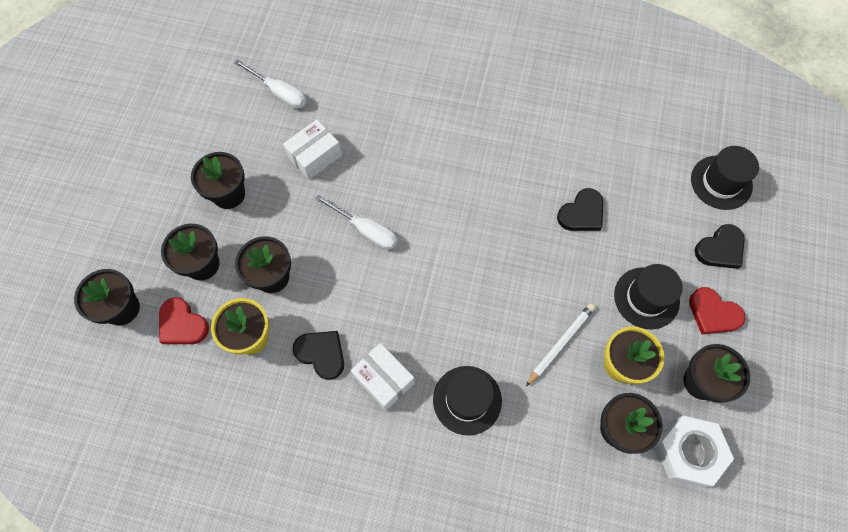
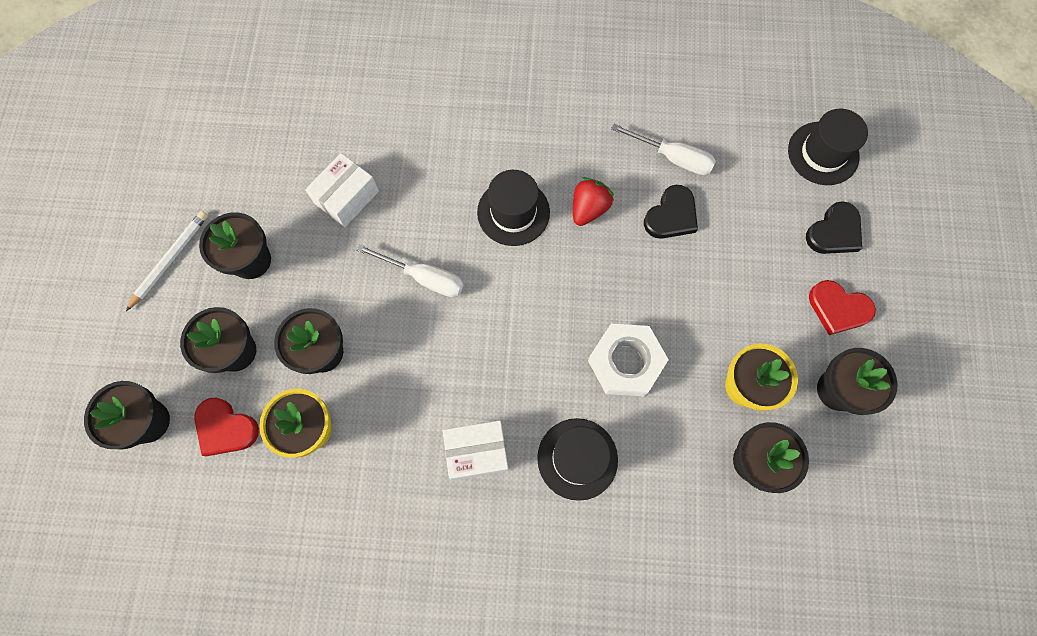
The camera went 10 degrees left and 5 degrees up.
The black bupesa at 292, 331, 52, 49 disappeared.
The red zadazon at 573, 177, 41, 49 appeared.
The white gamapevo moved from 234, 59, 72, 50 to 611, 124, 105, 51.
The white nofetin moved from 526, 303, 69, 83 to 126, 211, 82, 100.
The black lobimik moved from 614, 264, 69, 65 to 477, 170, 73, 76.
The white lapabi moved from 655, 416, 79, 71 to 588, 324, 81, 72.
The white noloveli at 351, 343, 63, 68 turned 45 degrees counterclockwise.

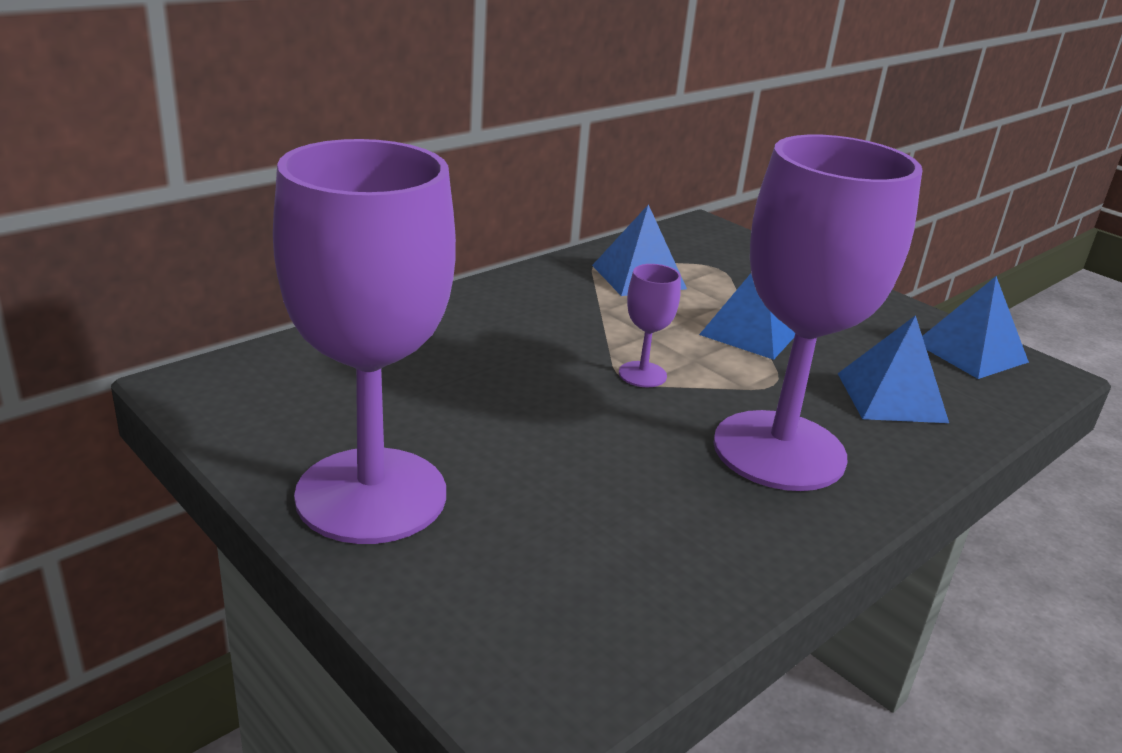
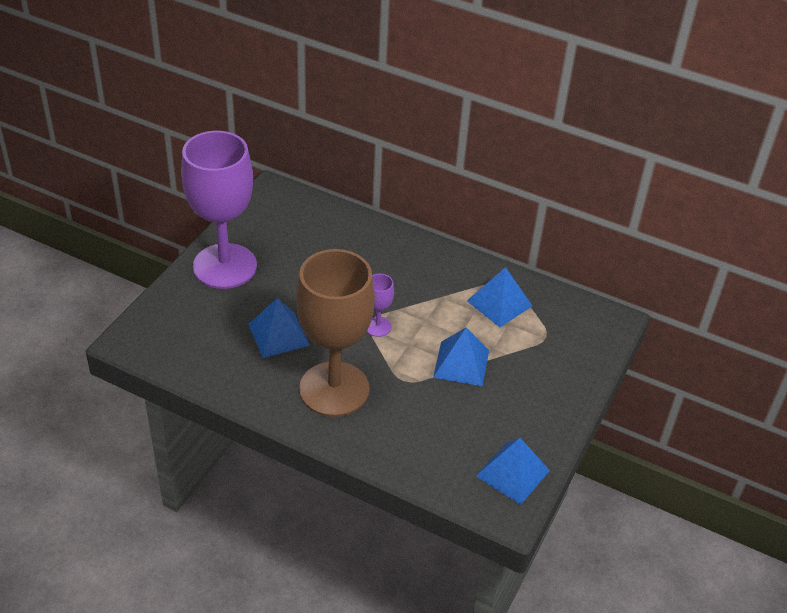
The camera went 70 degrees right and 15 degrees up.
The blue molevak moved from 838, 315, 111, 108 to 248, 298, 62, 60.
The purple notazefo at 713, 135, 209, 356 became the brown notazefo at 296, 249, 79, 168.

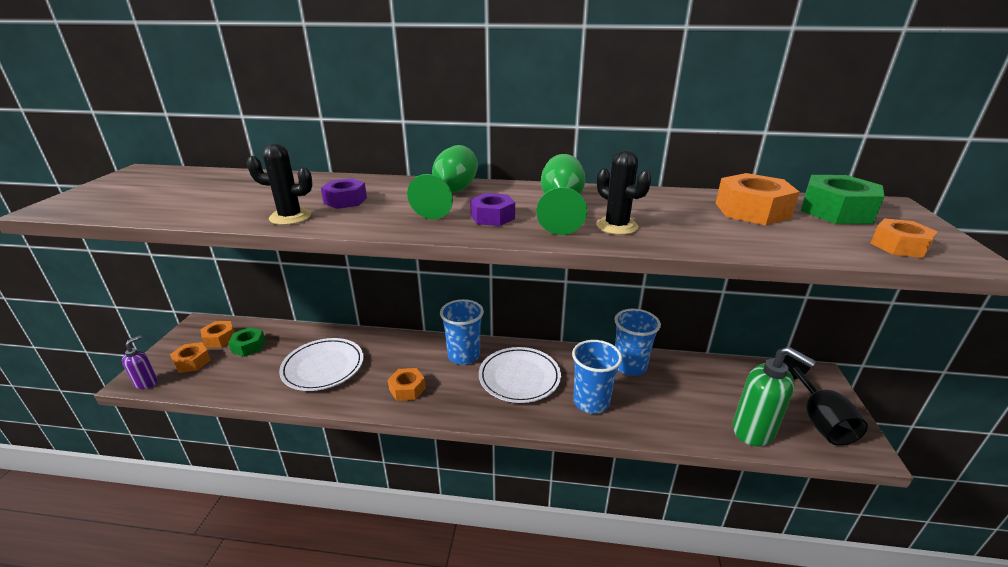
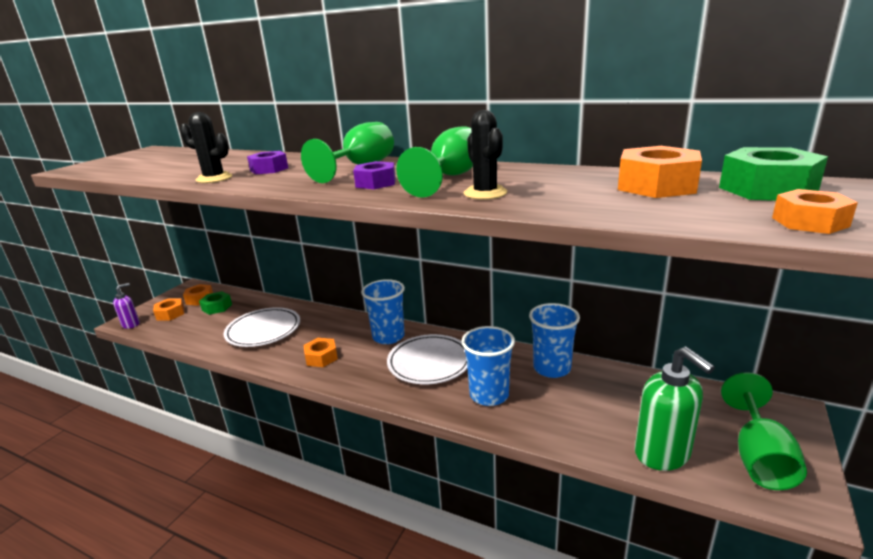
The camera went 20 degrees right and 5 degrees down.
The black notazefo at 783, 351, 85, 95 became the green notazefo at 721, 372, 86, 118.

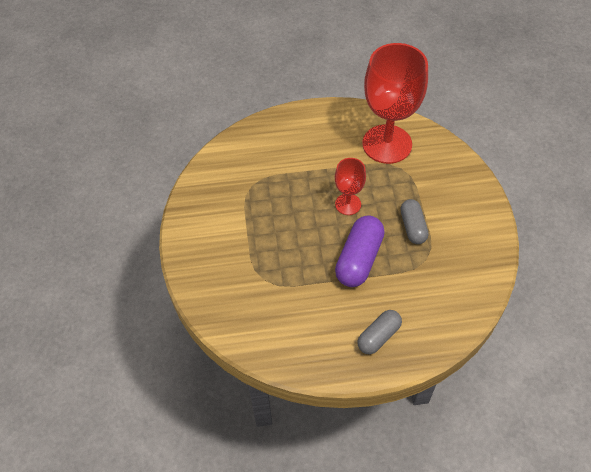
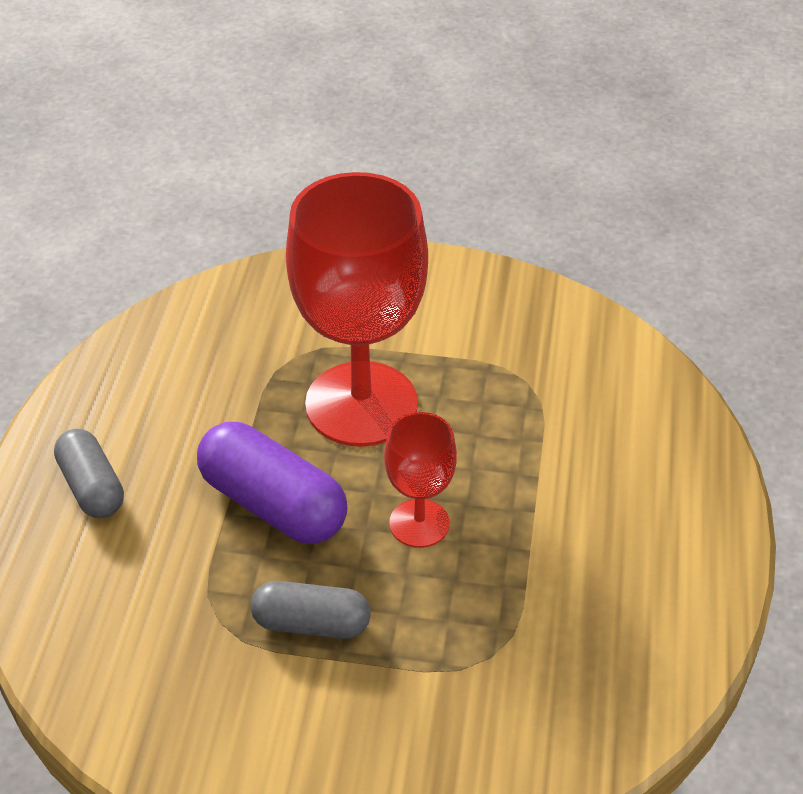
The camera went 105 degrees right and 10 degrees down.
The red notazefo moved from 362, 43, 66, 121 to 286, 172, 142, 275.

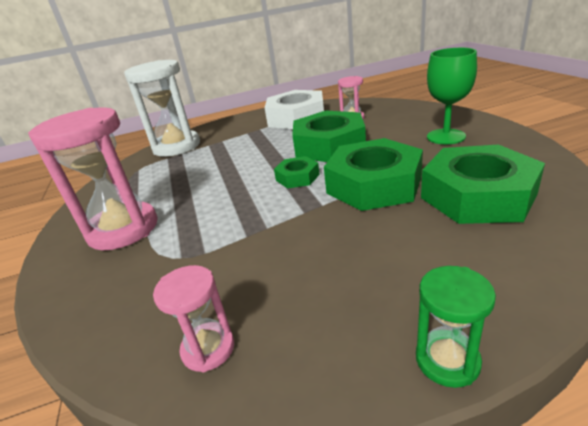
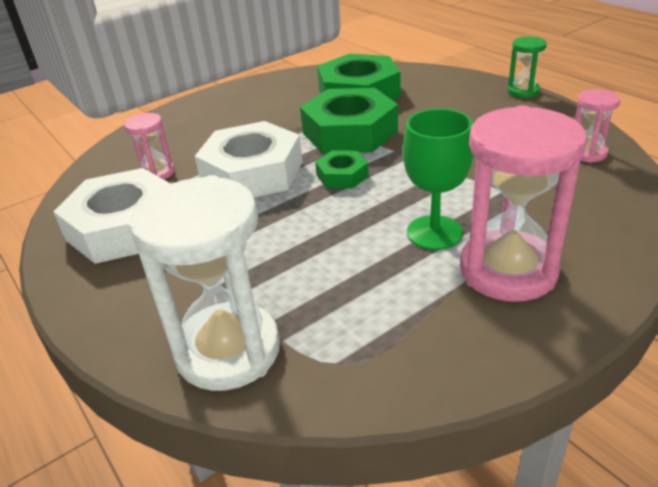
The camera went 110 degrees left and 5 degrees up.
The green notazefo moved from 427, 48, 50, 96 to 403, 109, 71, 141.
The green lapabi at 292, 110, 74, 52 became the white lapabi at 195, 121, 108, 76.

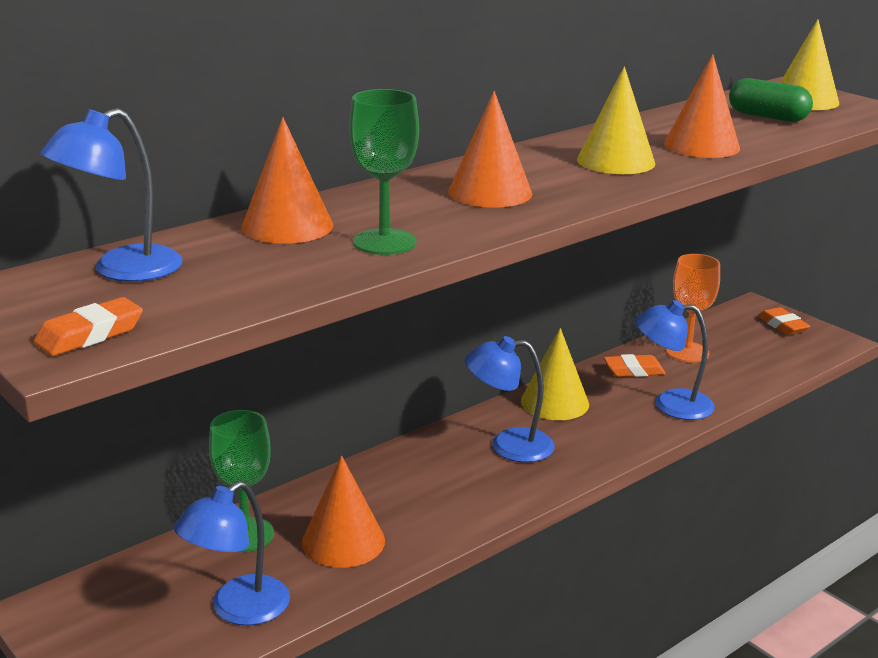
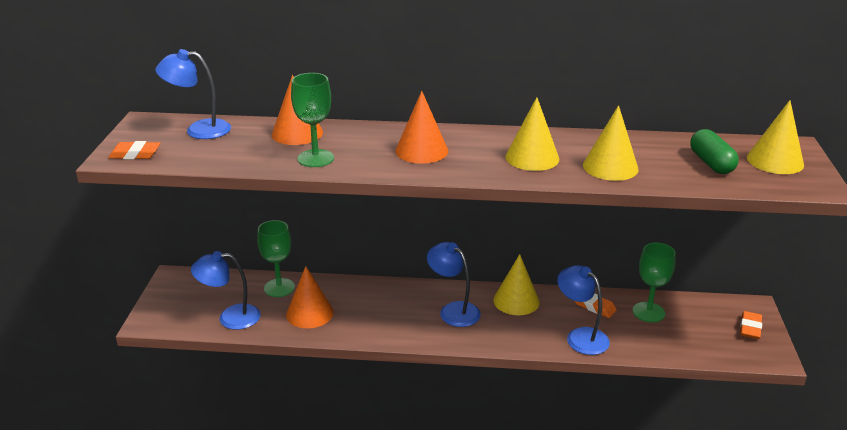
The camera went 45 degrees right and 5 degrees up.
The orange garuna at 664, 54, 76, 104 became the yellow garuna at 583, 105, 56, 76.
The orange notazefo at 666, 254, 54, 109 became the green notazefo at 633, 243, 43, 80.

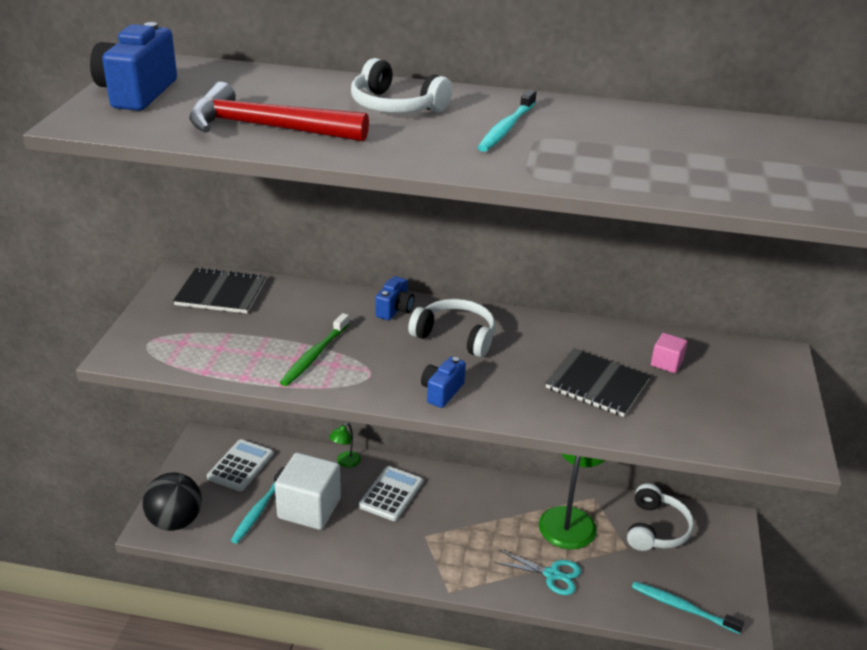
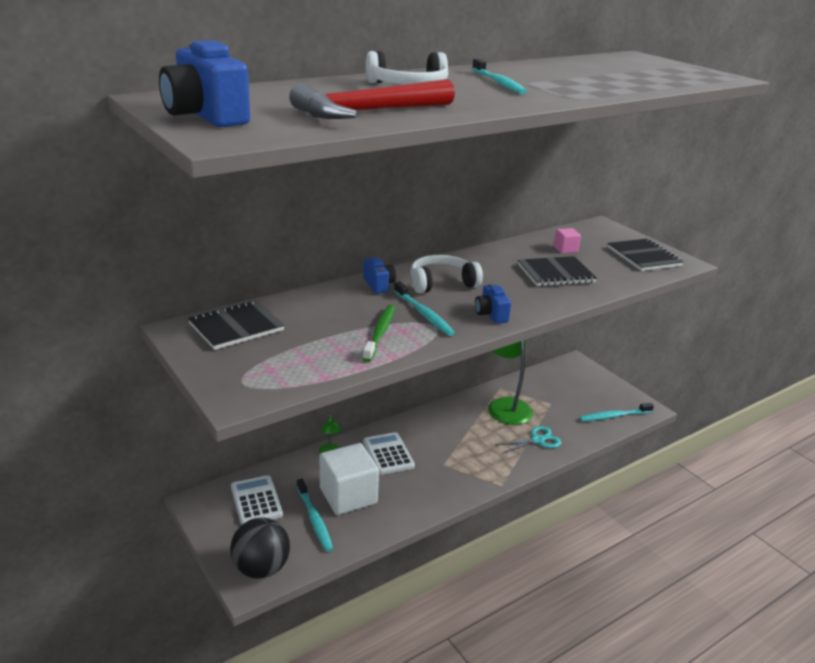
The camera went 45 degrees left and 5 degrees down.
The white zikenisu at 627, 483, 67, 68 disappeared.
The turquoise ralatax at 394, 281, 61, 55 appeared.
The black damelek at 608, 238, 76, 33 appeared.
The green ralatax at 280, 313, 70, 73 turned 150 degrees counterclockwise.

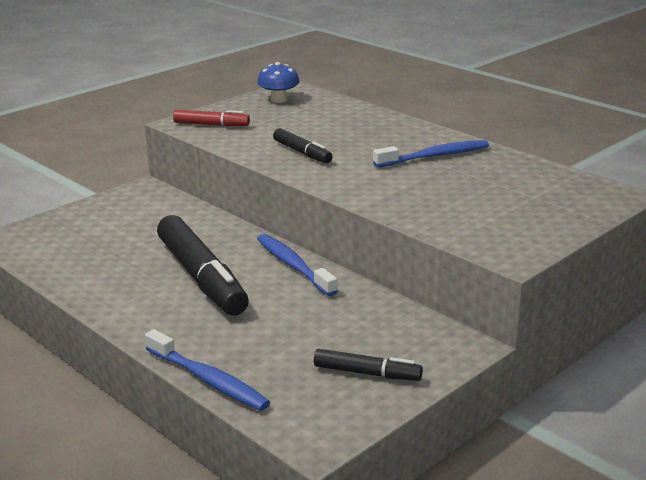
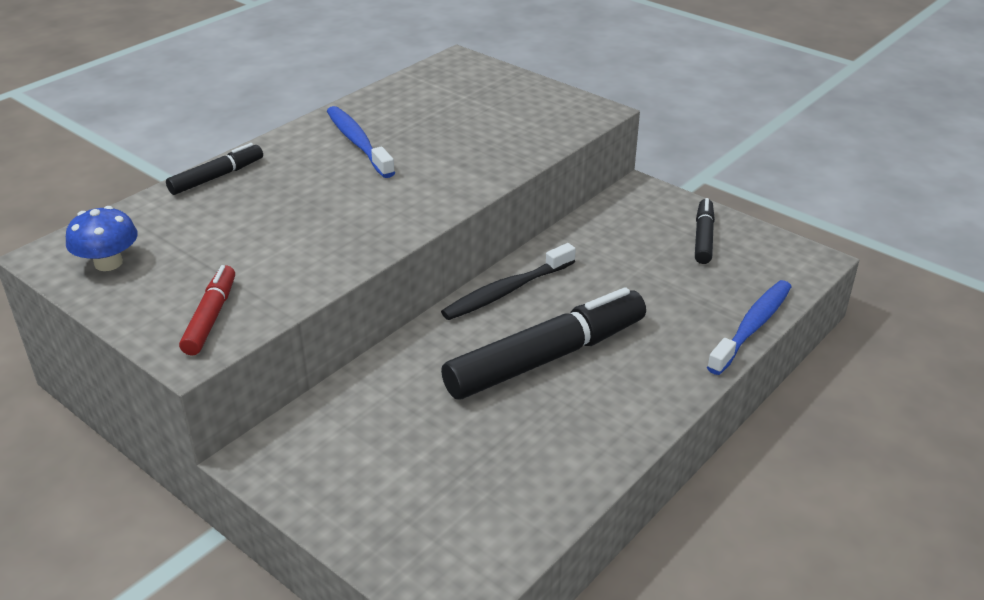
The camera went 95 degrees left and 10 degrees up.
The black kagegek moved from 273, 128, 60, 35 to 166, 143, 97, 52.
The blue ralatax at 257, 234, 80, 62 became the black ralatax at 441, 243, 135, 77.

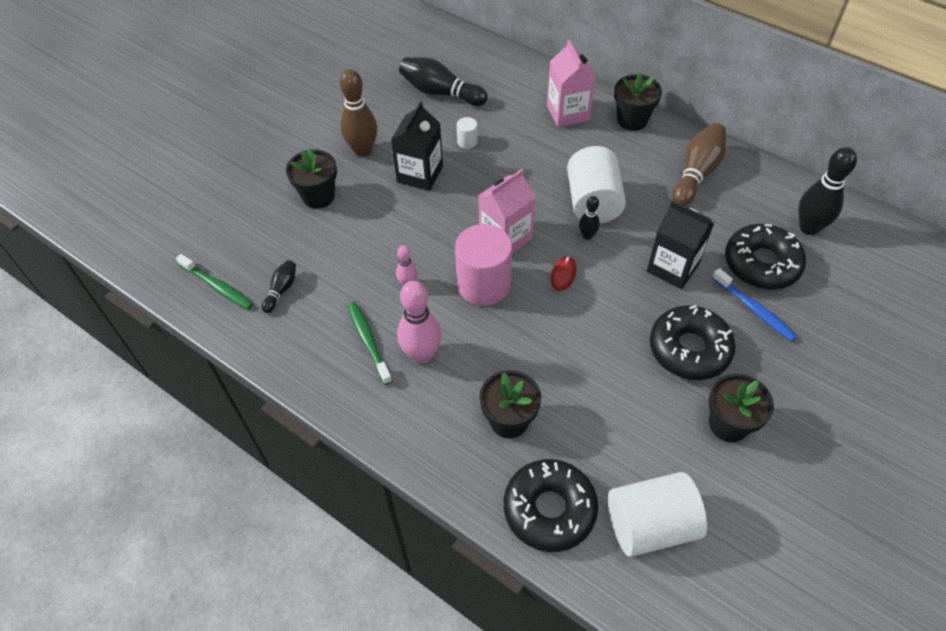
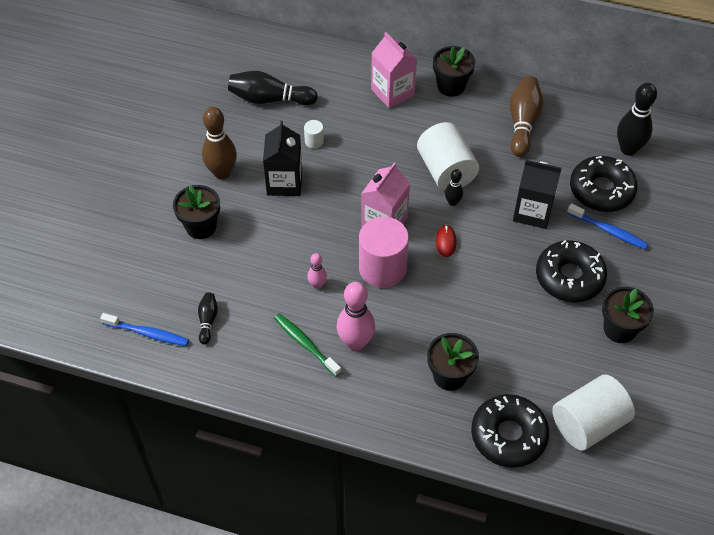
The camera went 20 degrees left and 0 degrees up.
The green ralatax at 176, 254, 77, 56 became the blue ralatax at 100, 313, 89, 33.

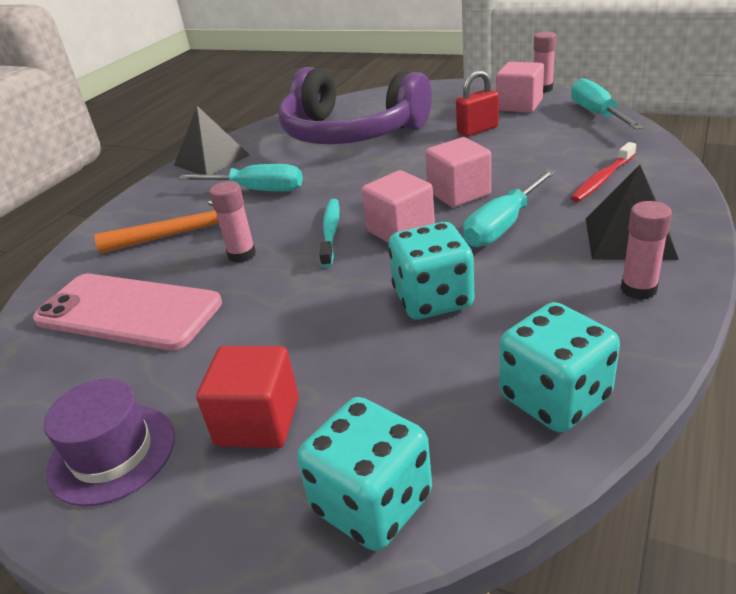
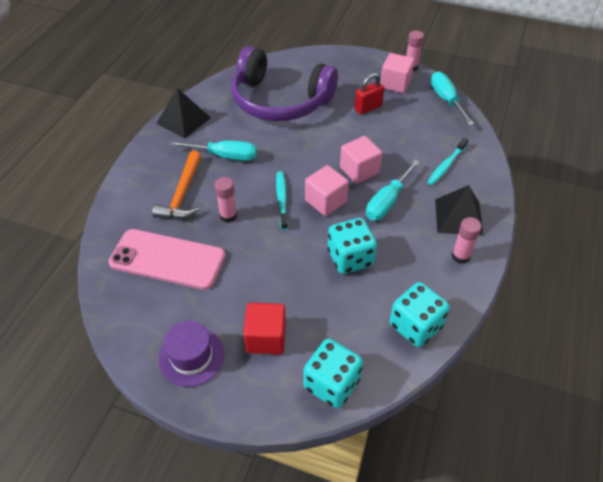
The camera went 10 degrees left and 15 degrees up.
The red ralatax at 571, 142, 65, 60 became the turquoise ralatax at 427, 137, 42, 48.
The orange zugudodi at 94, 200, 128, 54 turned 120 degrees clockwise.

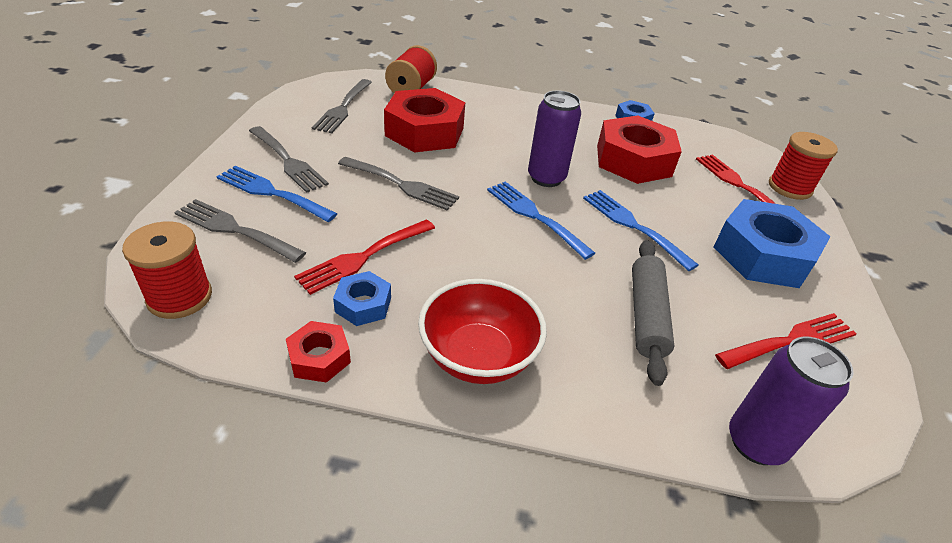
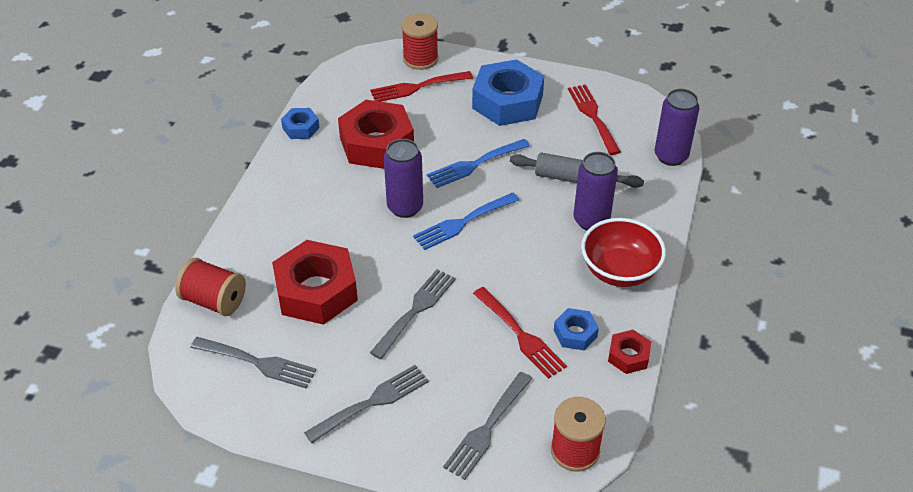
The camera went 80 degrees left and 5 degrees up.
The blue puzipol at 216, 166, 121, 56 disappeared.
The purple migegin at 574, 152, 44, 78 appeared.

